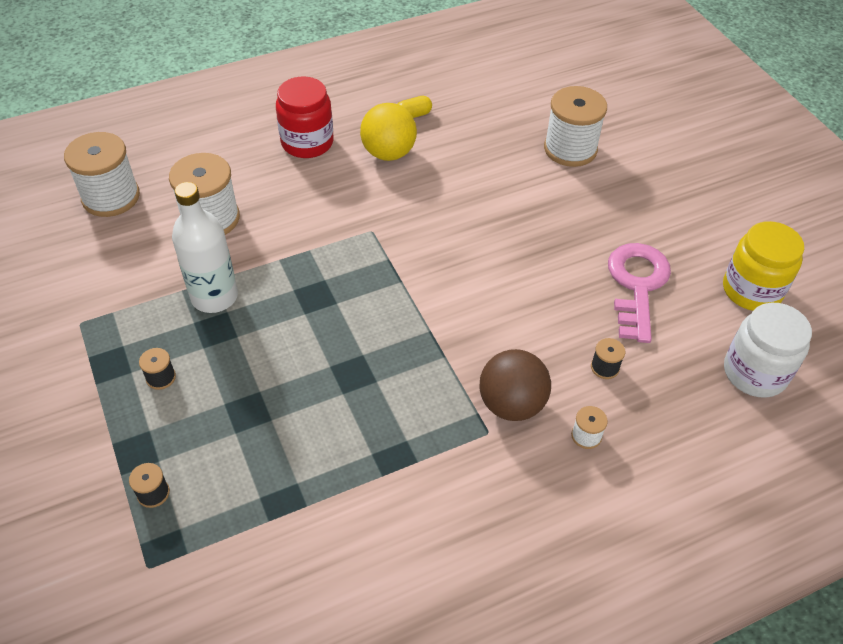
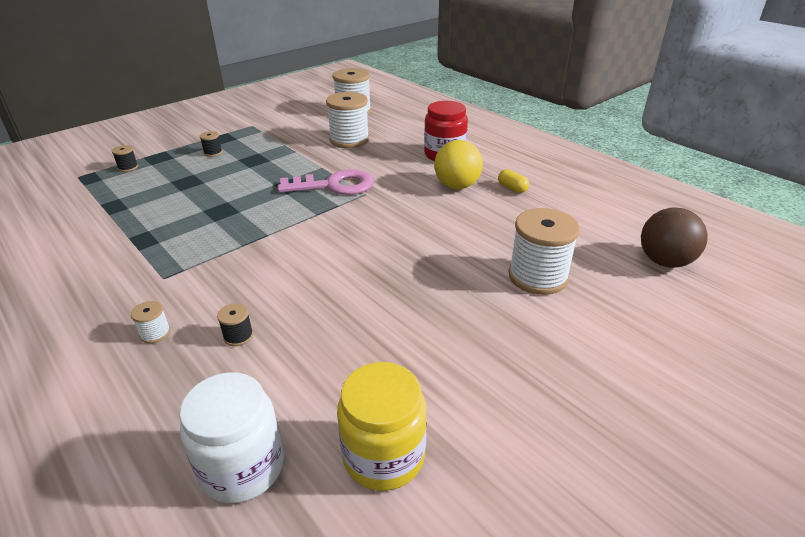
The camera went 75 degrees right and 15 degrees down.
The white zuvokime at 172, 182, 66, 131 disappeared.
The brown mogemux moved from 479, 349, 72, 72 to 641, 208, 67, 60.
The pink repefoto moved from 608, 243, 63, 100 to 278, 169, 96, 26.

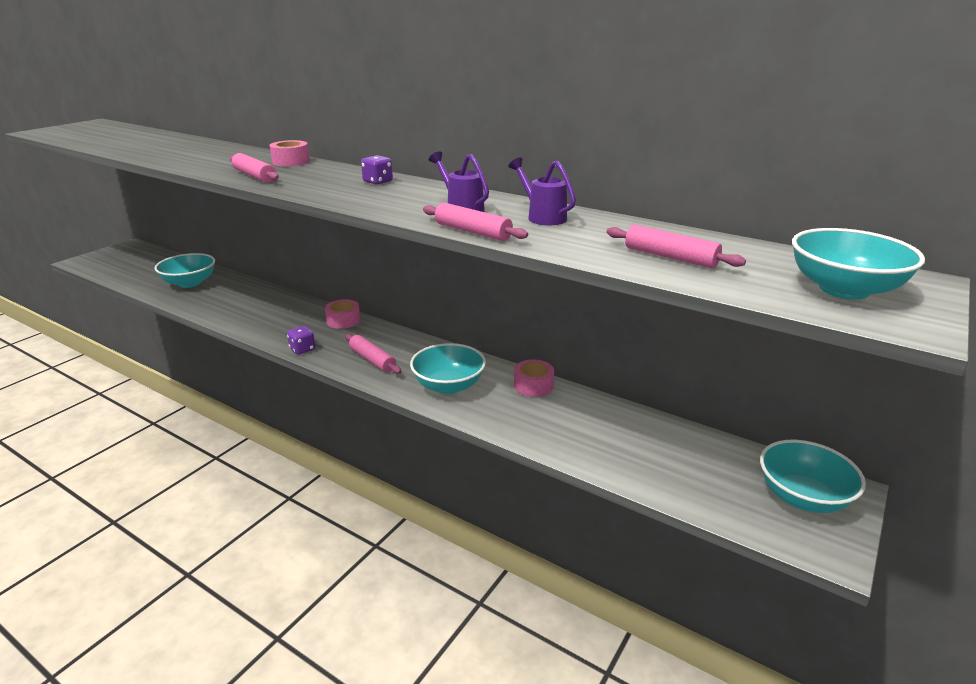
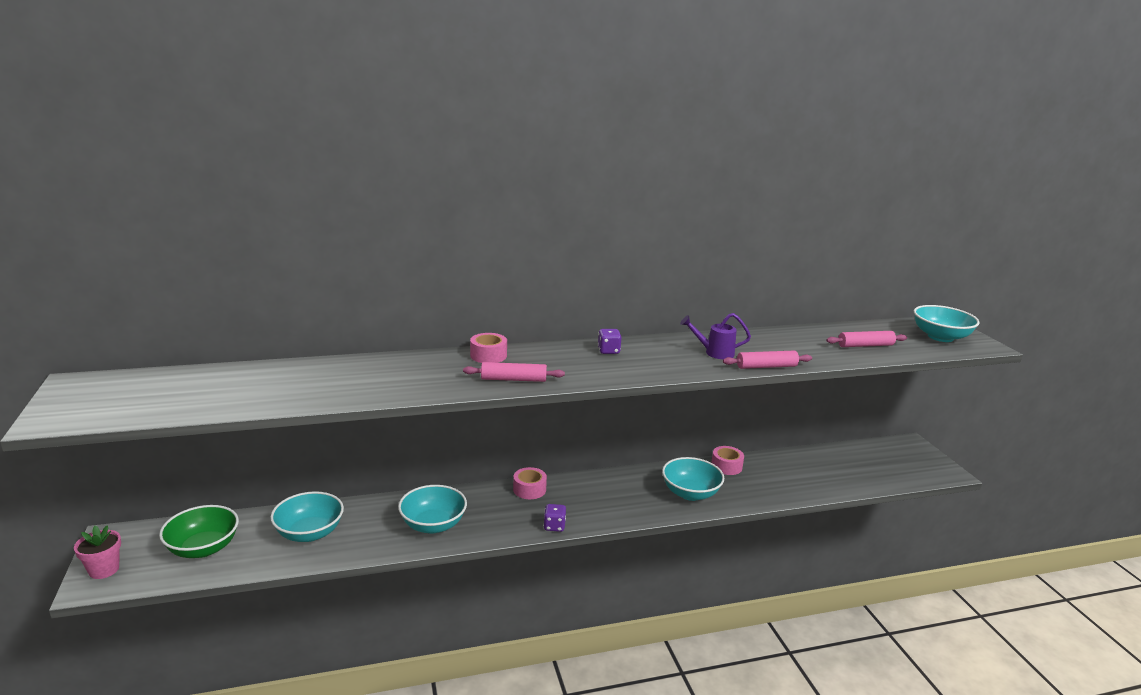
The camera went 50 degrees left and 5 degrees down.
The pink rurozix at 345, 334, 57, 40 disappeared.
The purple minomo at 508, 158, 68, 67 disappeared.
The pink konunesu at 74, 525, 47, 54 appeared.
The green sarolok at 159, 505, 80, 53 appeared.
The turquoise sarolok moved from 760, 440, 106, 73 to 398, 485, 69, 48.

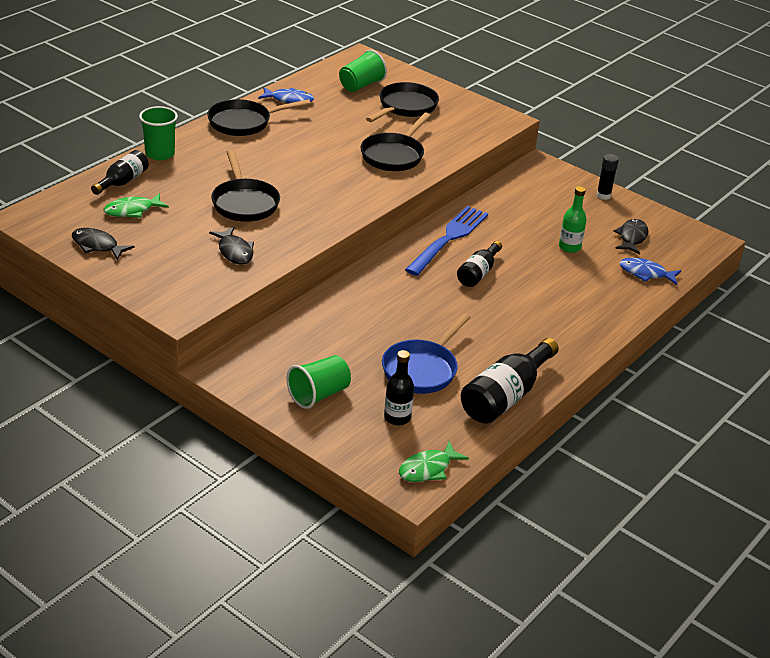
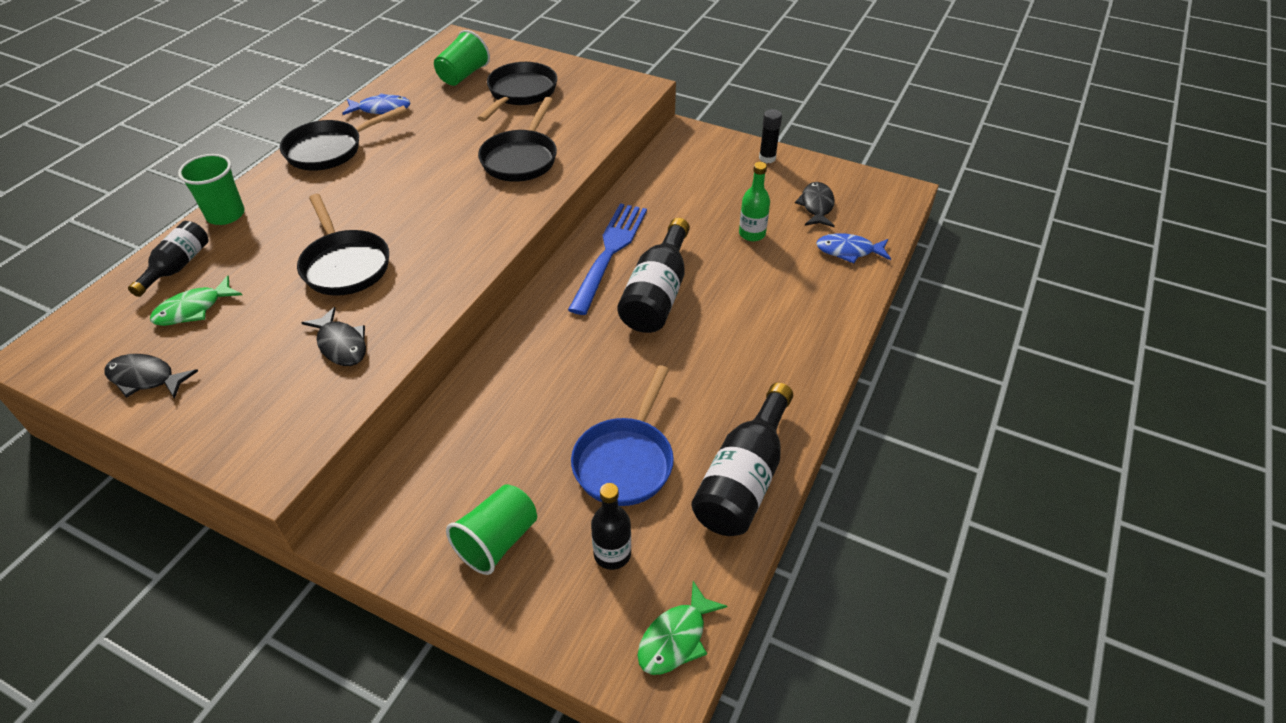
The camera went 10 degrees left and 10 degrees up.
The black zuvokime at 457, 241, 45, 46 changed to 1.64 times the size.

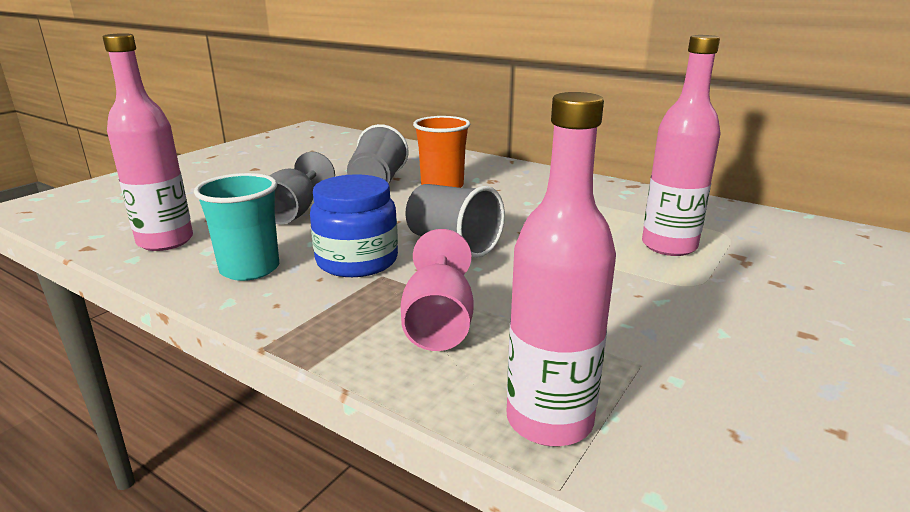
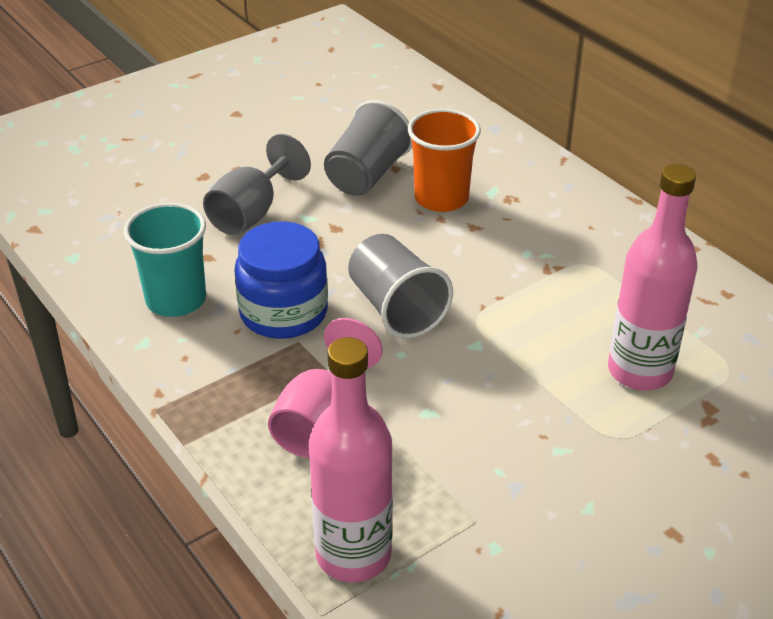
The camera went 20 degrees right and 15 degrees up.
The pink zuvokime at 103, 33, 90, 218 disappeared.

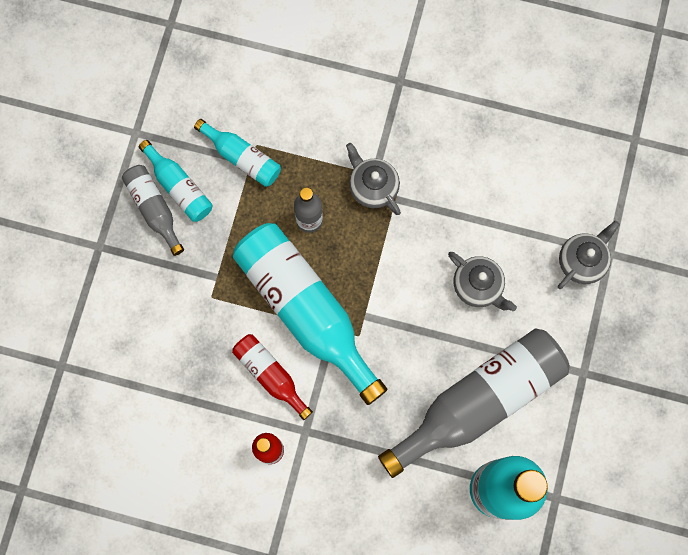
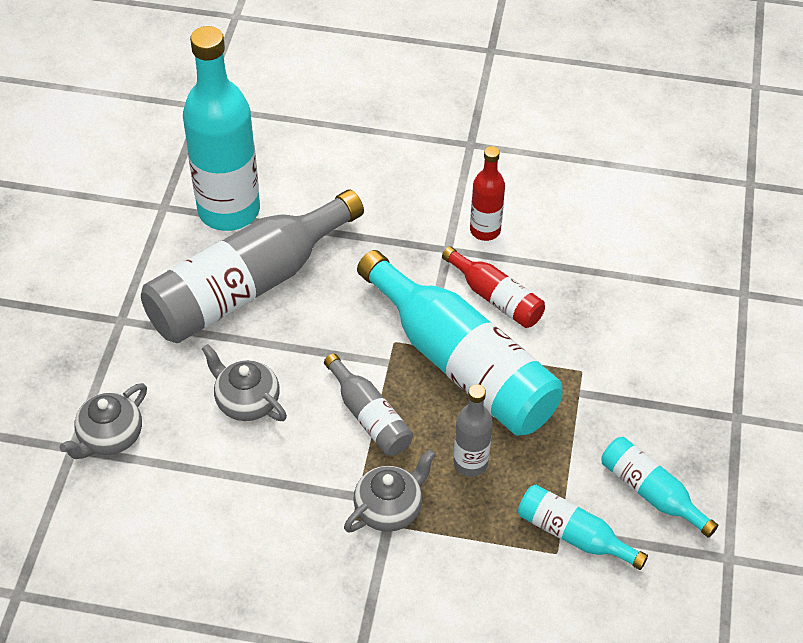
The camera went 175 degrees right and 25 degrees down.
The grey zuvokime moved from 122, 165, 62, 91 to 324, 353, 89, 103.
The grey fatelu at 346, 143, 55, 72 turned 90 degrees counterclockwise.

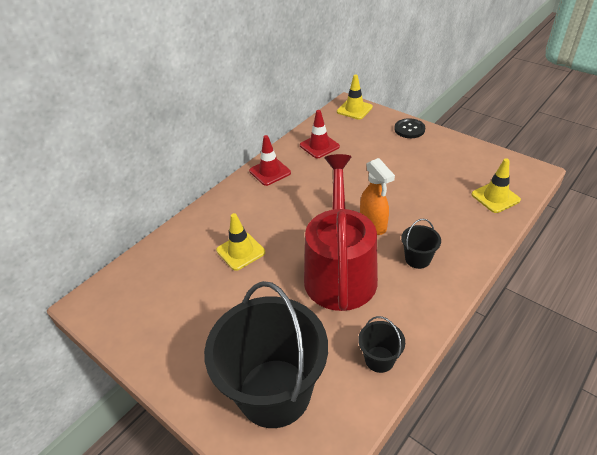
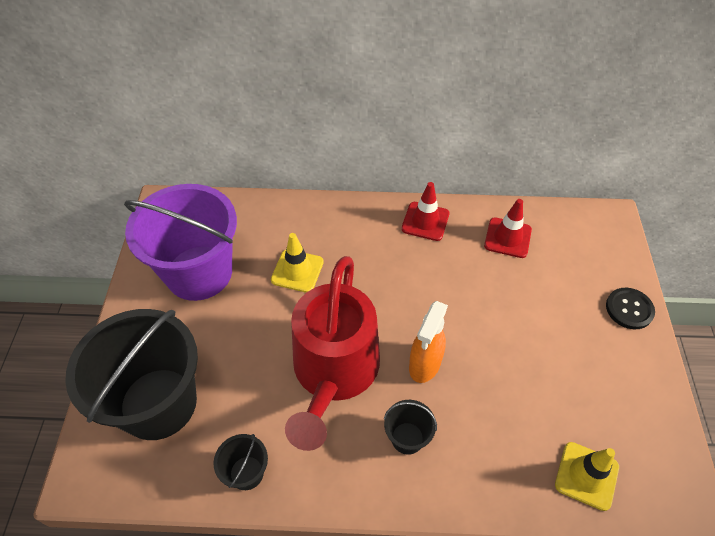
The camera went 50 degrees right and 10 degrees up.
The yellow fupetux at 337, 74, 36, 46 disappeared.
The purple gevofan at 124, 184, 113, 117 appeared.
The red minomo at 304, 154, 74, 157 turned 135 degrees clockwise.

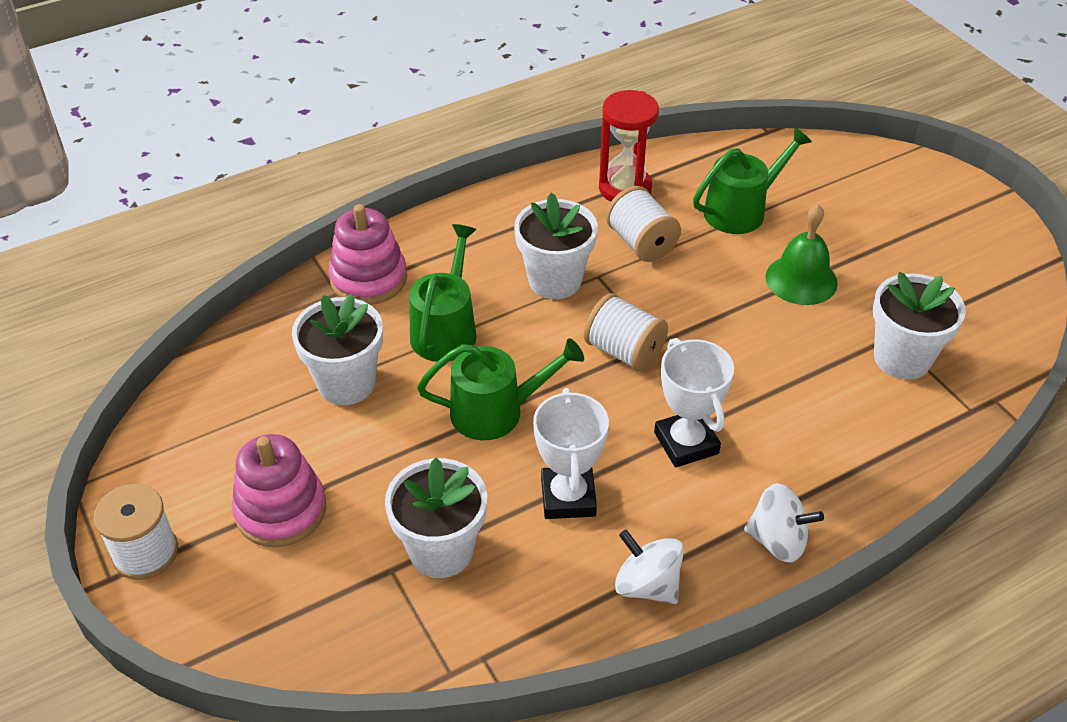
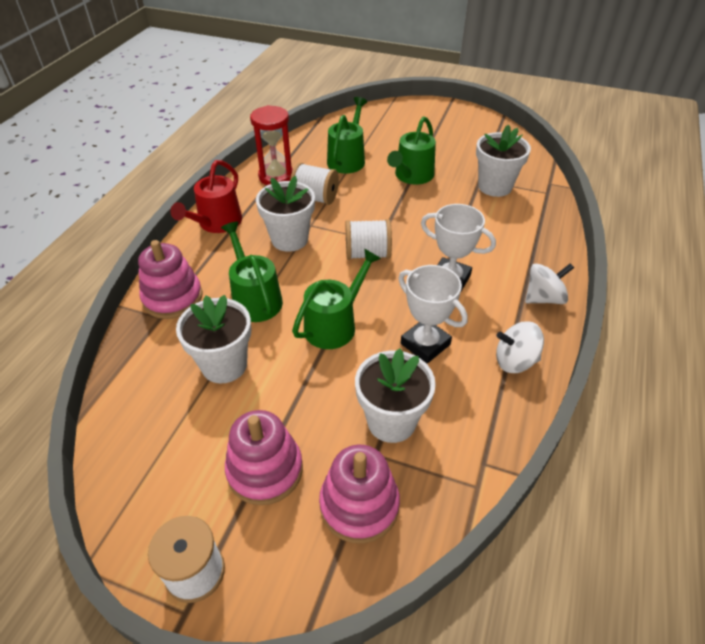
The camera went 40 degrees left and 0 degrees up.
The red minomo at 170, 160, 72, 73 appeared.
The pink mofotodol at 319, 445, 81, 99 appeared.
The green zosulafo at 765, 204, 73, 101 was replaced by the green minomo at 387, 116, 49, 69.

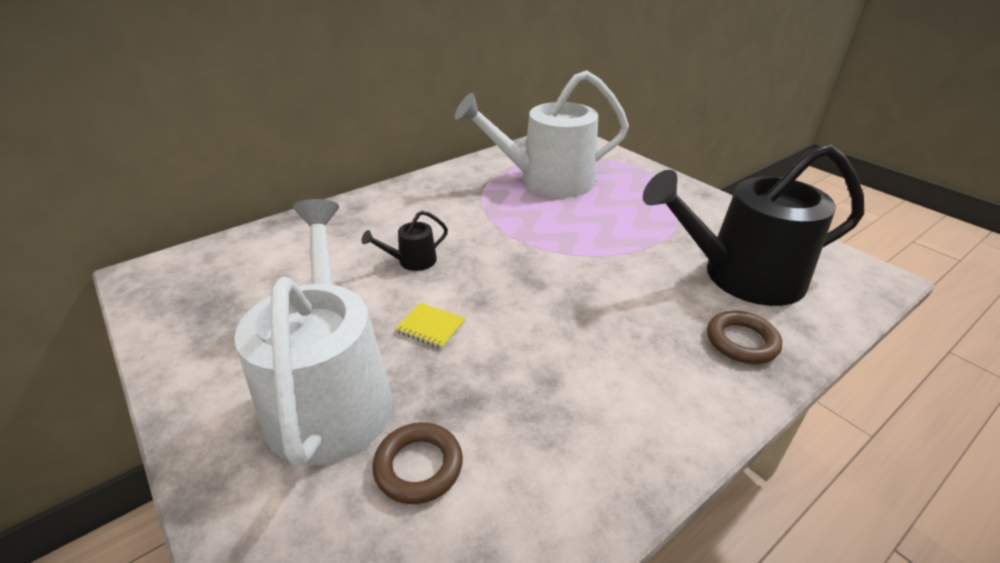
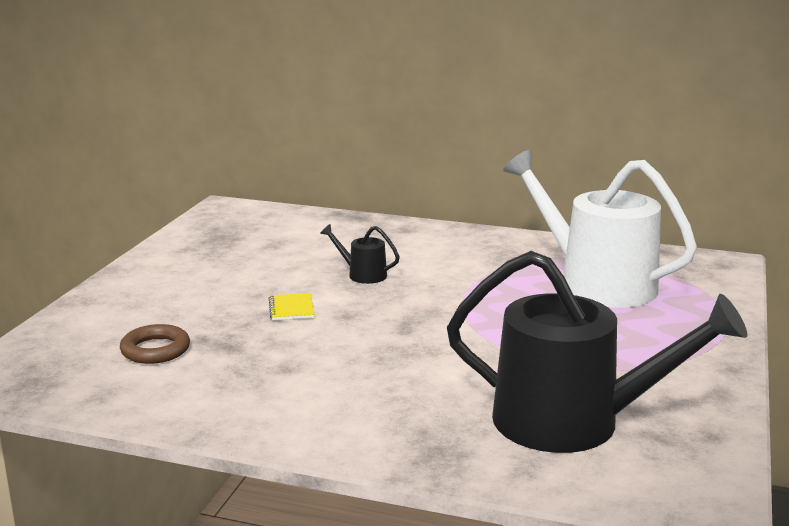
The camera went 55 degrees right and 15 degrees down.
The white minomo at 234, 199, 159, 268 disappeared.
The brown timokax at 707, 311, 75, 53 disappeared.
The black minomo at 643, 144, 221, 162 turned 150 degrees clockwise.

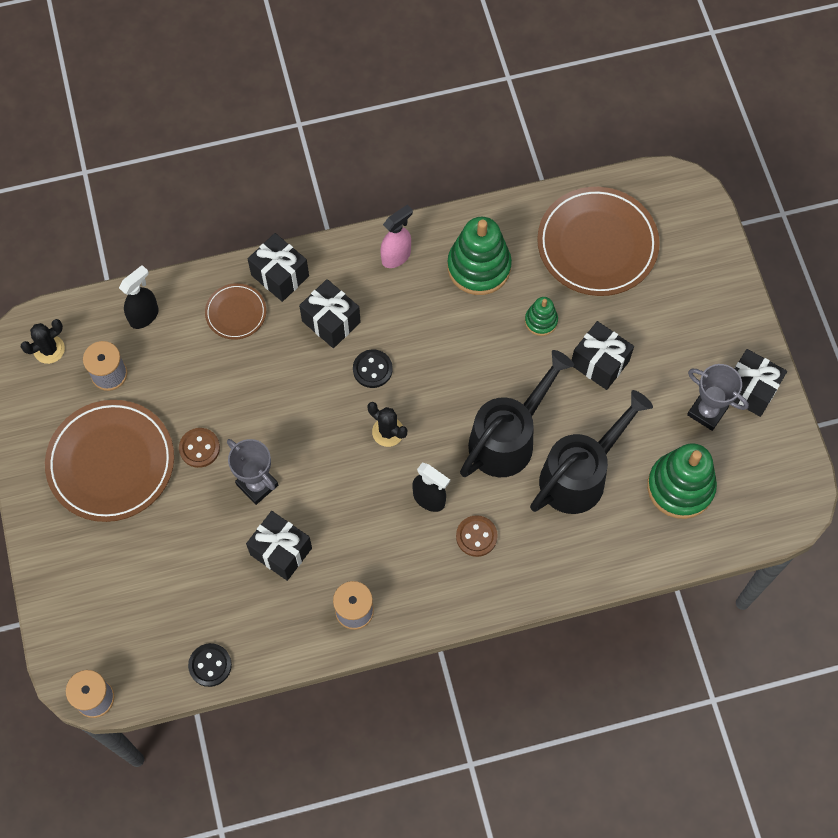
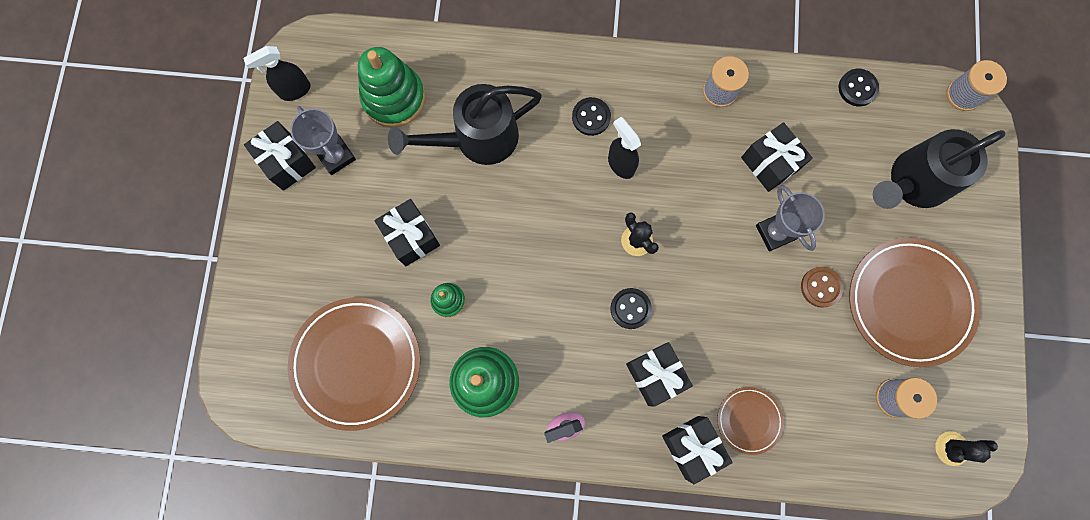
The camera went 160 degrees left and 10 degrees up.
The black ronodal moved from 119, 265, 40, 64 to 243, 46, 68, 55.
The black minomo moved from 460, 350, 114, 127 to 873, 129, 132, 80.
The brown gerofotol at 456, 515, 42, 42 became the black gerofotol at 572, 97, 39, 39.

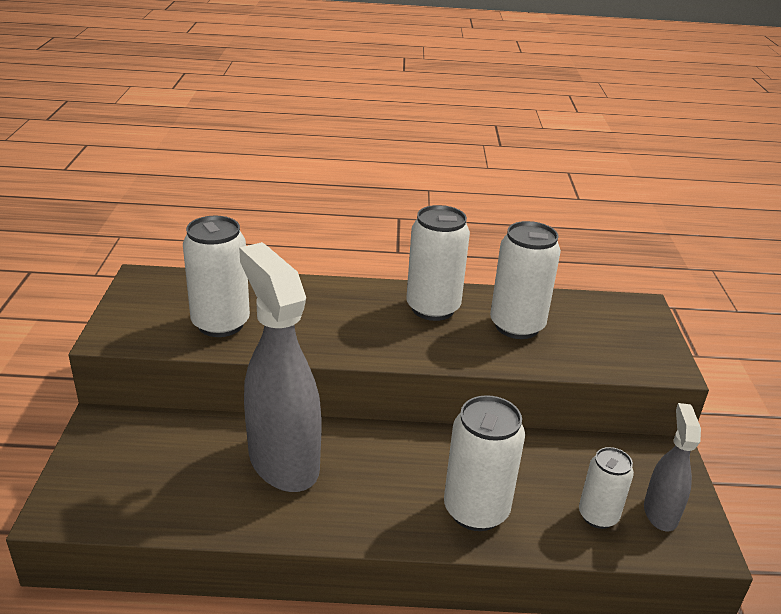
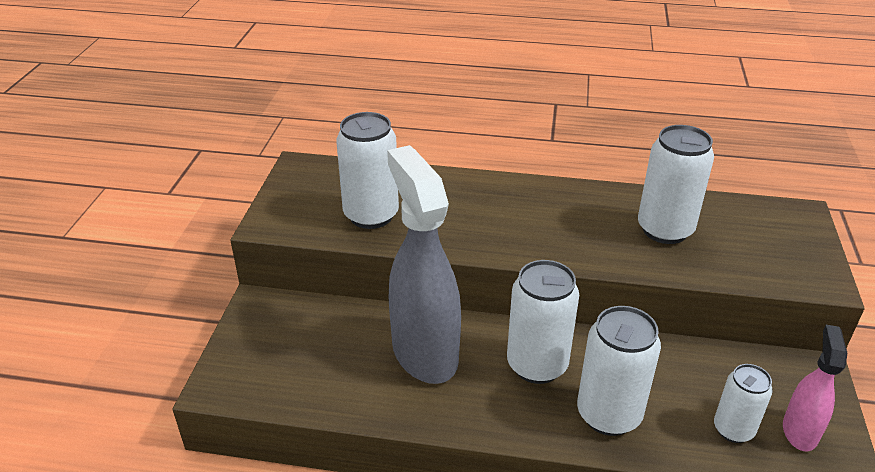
The camera went 10 degrees right and 5 degrees up.
The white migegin moved from 406, 205, 64, 116 to 507, 260, 72, 124.
The grey ronodal at 644, 403, 57, 128 became the pink ronodal at 783, 325, 64, 127.

